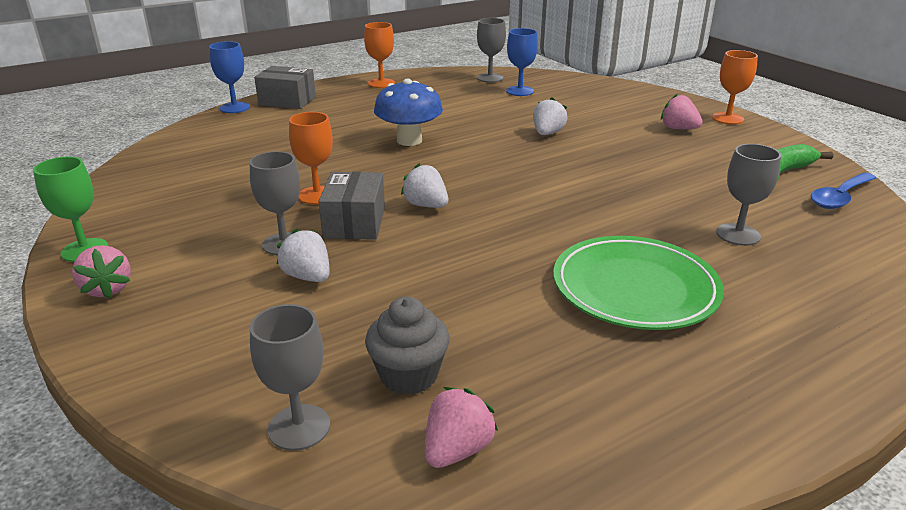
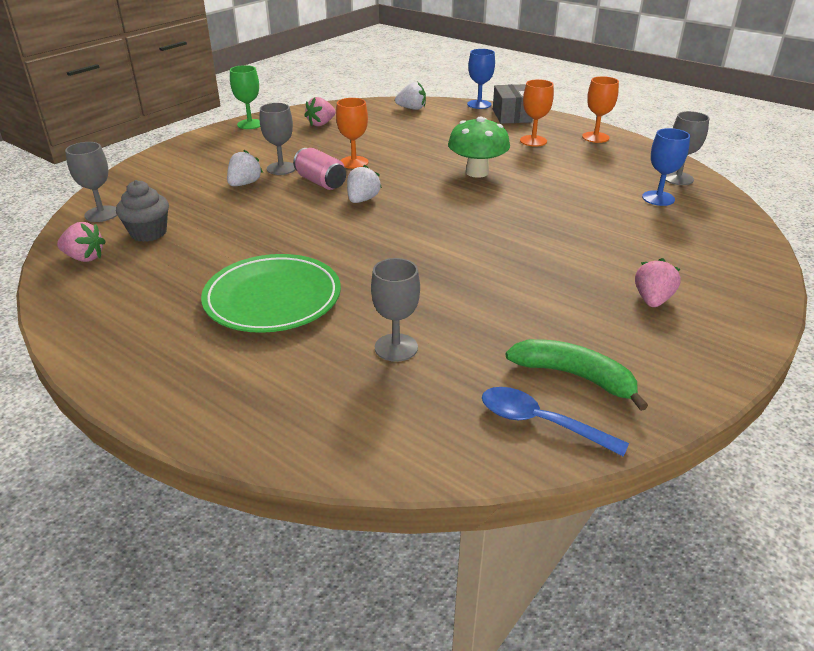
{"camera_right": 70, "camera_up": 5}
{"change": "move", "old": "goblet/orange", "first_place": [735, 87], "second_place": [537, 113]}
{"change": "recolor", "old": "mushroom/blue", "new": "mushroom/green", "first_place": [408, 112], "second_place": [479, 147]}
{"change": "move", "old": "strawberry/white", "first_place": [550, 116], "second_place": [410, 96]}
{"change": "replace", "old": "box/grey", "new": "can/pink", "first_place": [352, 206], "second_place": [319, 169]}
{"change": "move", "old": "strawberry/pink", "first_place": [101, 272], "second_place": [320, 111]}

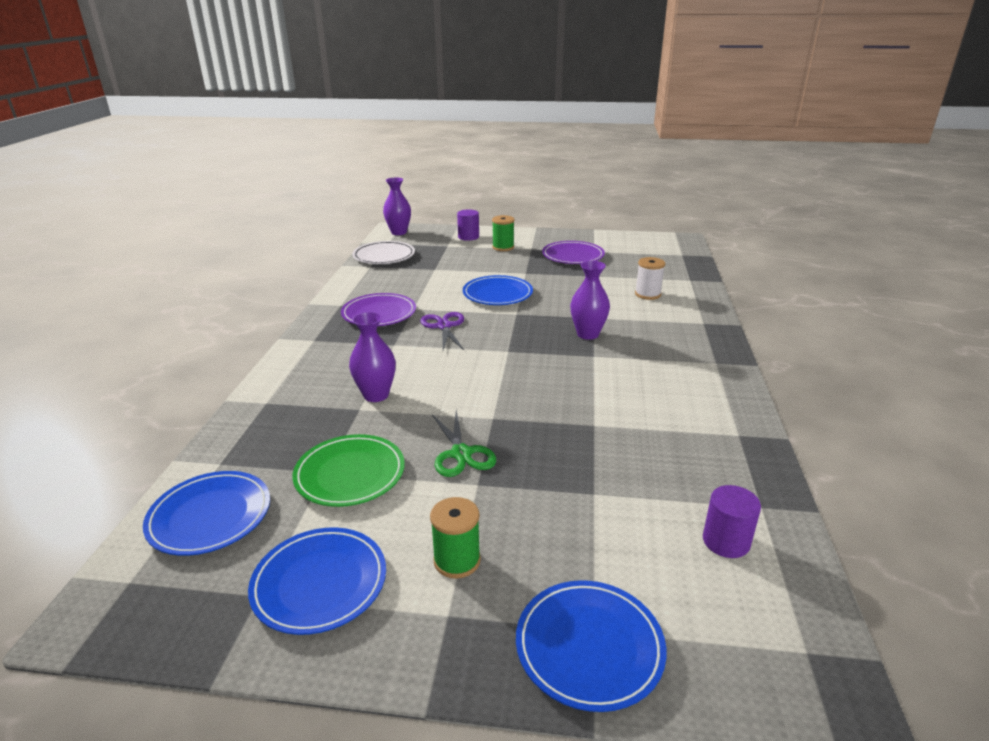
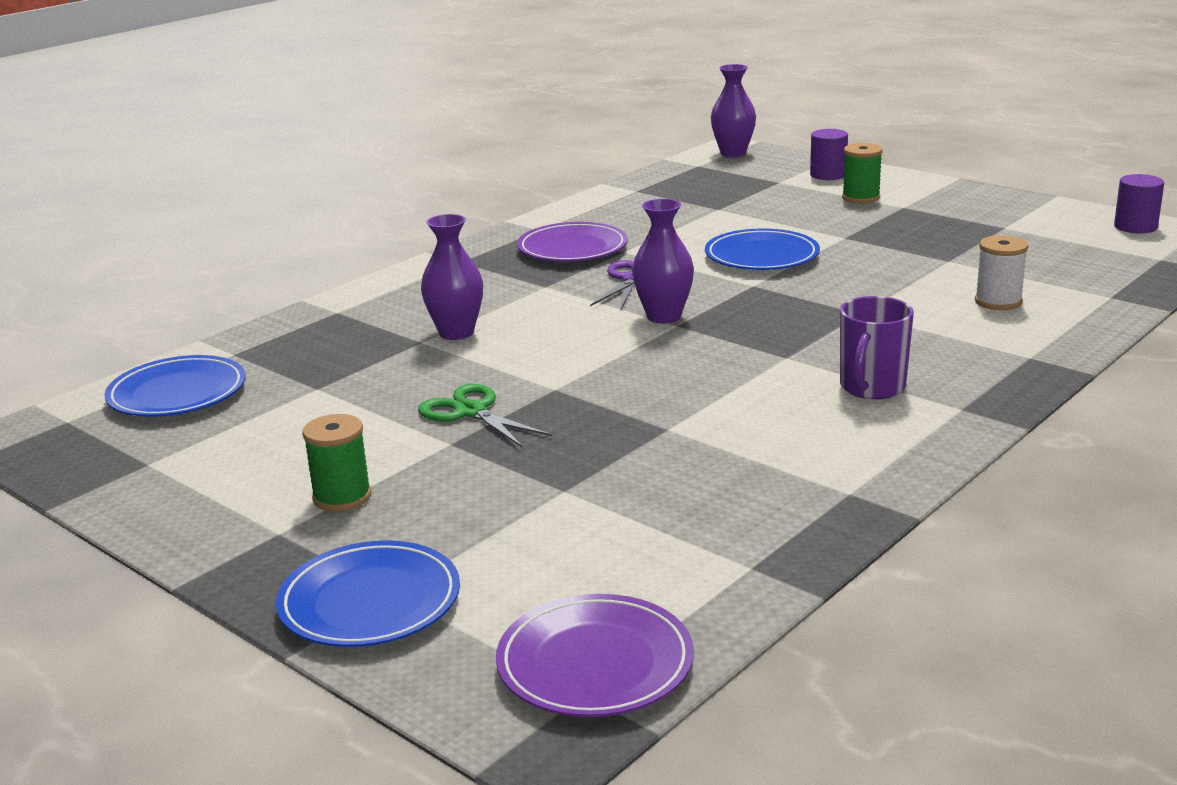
{"camera_right": 35, "camera_up": -5}
{"change": "delete", "old": "plate/white", "first_place": [383, 252]}
{"change": "move", "old": "plate/purple", "first_place": [573, 252], "second_place": [595, 655]}
{"change": "move", "old": "vase/purple", "first_place": [590, 300], "second_place": [663, 261]}
{"change": "rotate", "old": "scissors/green", "first_place": [464, 443], "second_place": [485, 416], "degrees": 120}
{"change": "delete", "old": "plate/green", "first_place": [348, 470]}
{"change": "move", "old": "cylinder/purple", "first_place": [732, 521], "second_place": [1139, 204]}
{"change": "delete", "old": "plate/blue", "first_place": [317, 581]}
{"change": "insert", "new": "mug/purple", "second_place": [877, 347]}

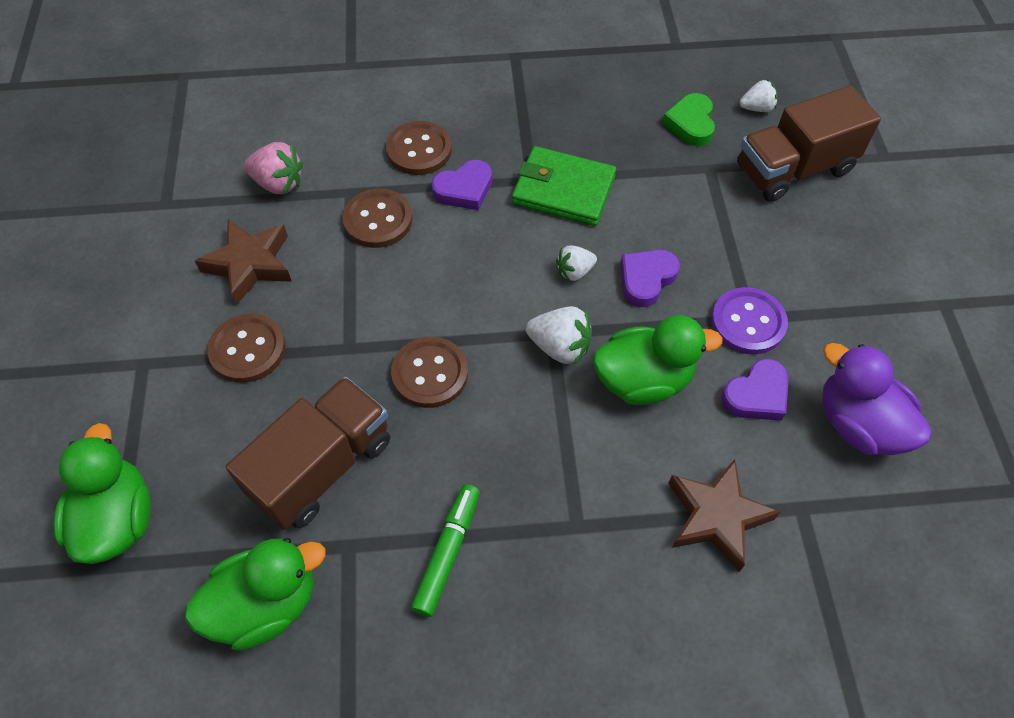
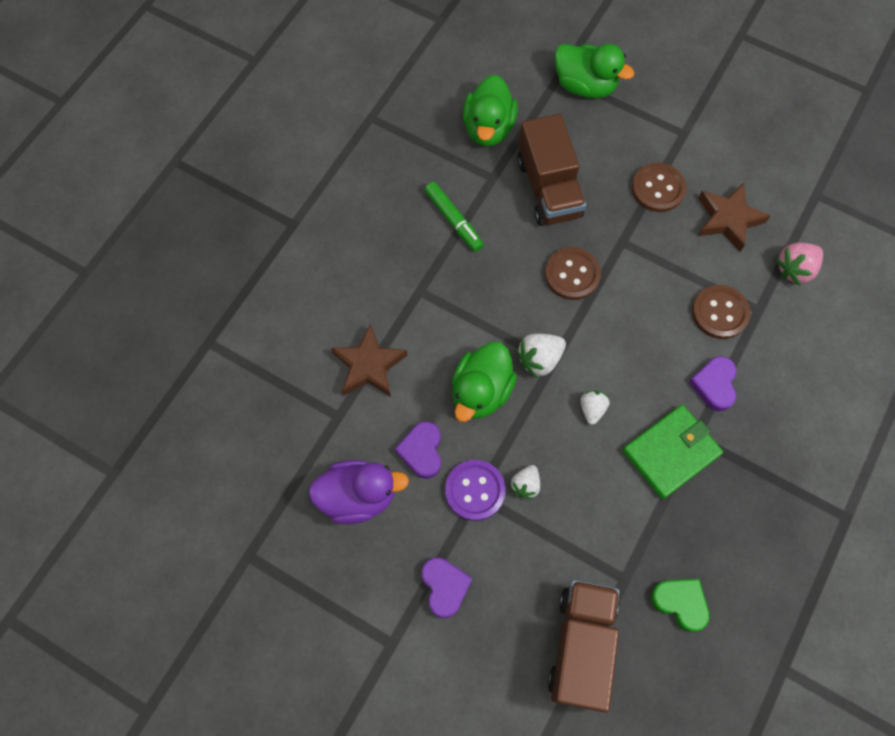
{"camera_right": 125, "camera_up": 10}
{"change": "move", "old": "strawberry/white", "first_place": [758, 95], "second_place": [525, 482]}
{"change": "delete", "old": "button/brown", "first_place": [419, 148]}
{"change": "move", "old": "heart/purple", "first_place": [650, 278], "second_place": [447, 587]}

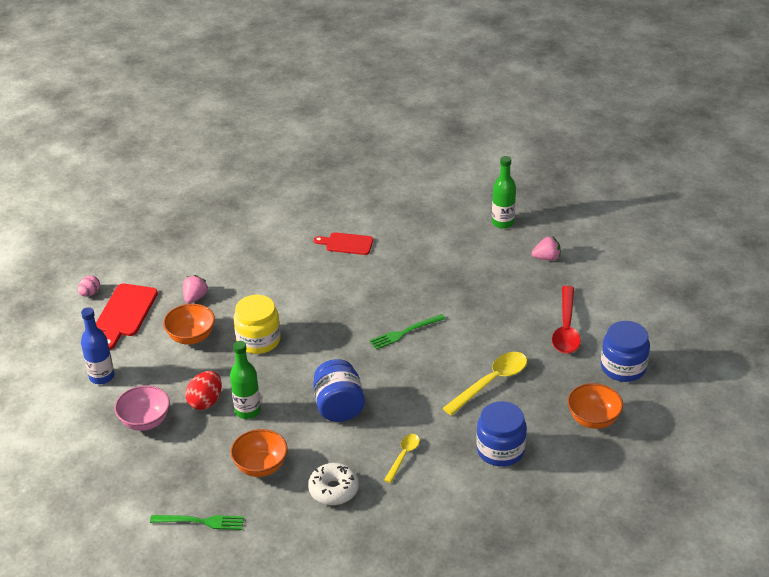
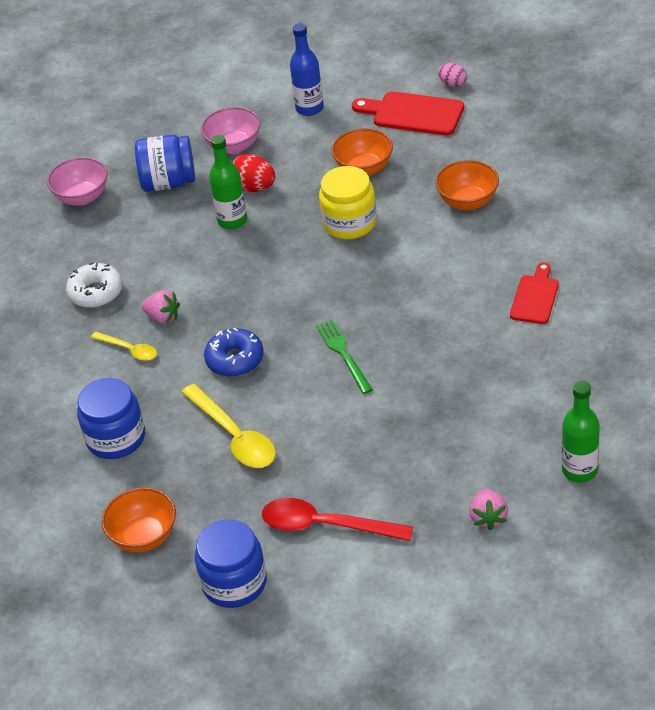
{"camera_right": 100, "camera_up": 5}
{"change": "move", "old": "strawberry/pink", "first_place": [195, 289], "second_place": [160, 307]}
{"change": "move", "old": "jar/blue", "first_place": [339, 390], "second_place": [165, 163]}
{"change": "move", "old": "bowl/orange", "first_place": [259, 453], "second_place": [467, 185]}
{"change": "replace", "old": "fork/green", "new": "bowl/pink", "first_place": [197, 522], "second_place": [77, 181]}
{"change": "insert", "new": "donut/blue", "second_place": [234, 352]}

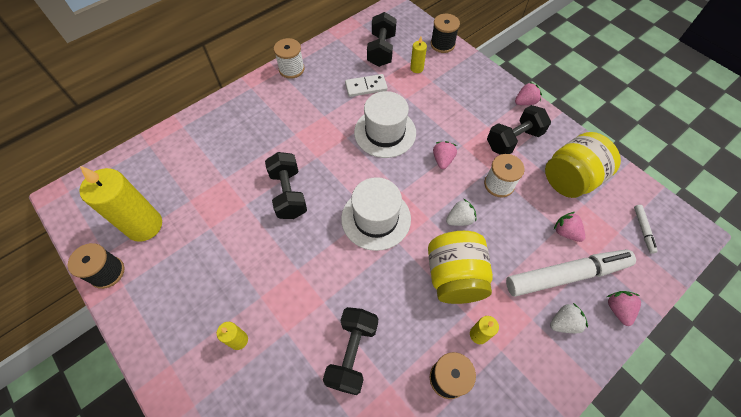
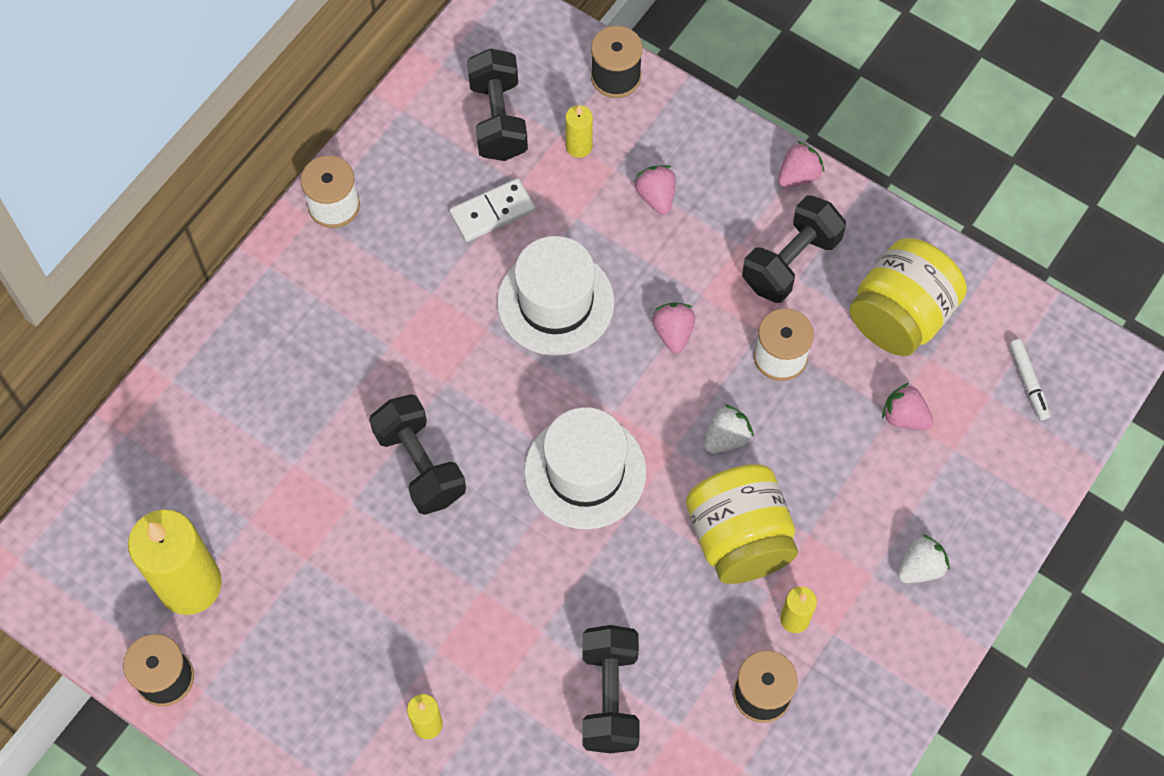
{"camera_right": -15, "camera_up": 5}
{"change": "delete", "old": "marker/white", "first_place": [571, 273]}
{"change": "move", "old": "strawberry/pink", "first_place": [624, 308], "second_place": [655, 189]}

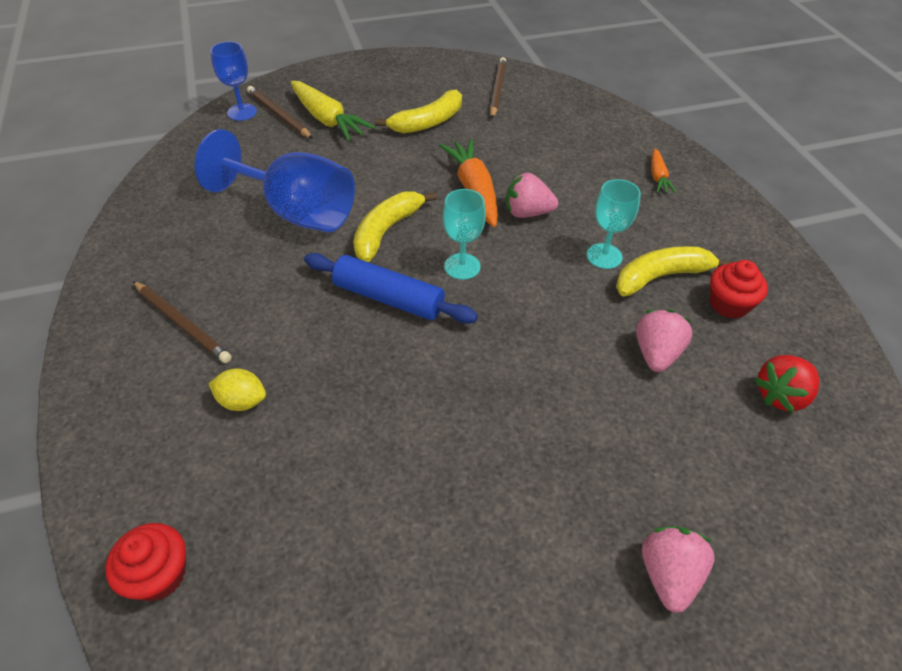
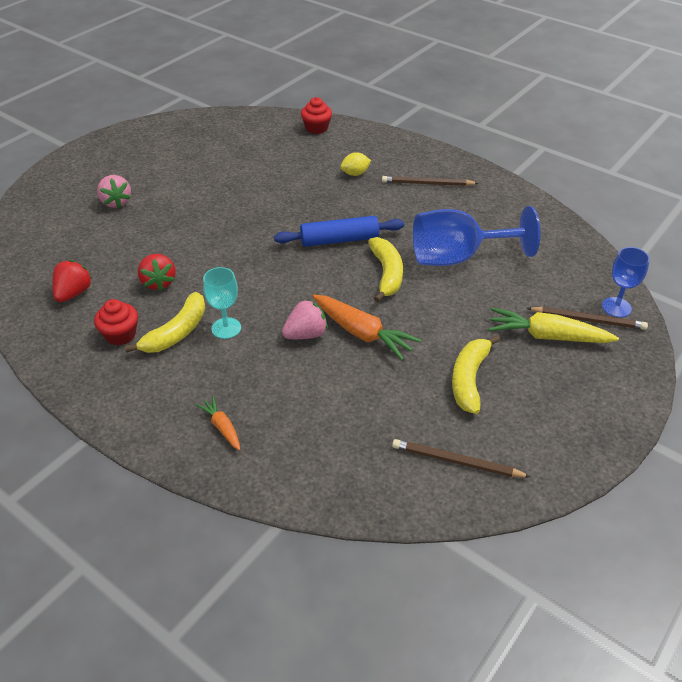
{"camera_right": 145, "camera_up": -5}
{"change": "rotate", "old": "pencil/brown", "first_place": [498, 88], "second_place": [461, 458], "degrees": 135}
{"change": "delete", "old": "goblet/turquoise", "first_place": [464, 234]}
{"change": "recolor", "old": "strawberry/pink", "new": "strawberry/red", "first_place": [664, 340], "second_place": [157, 272]}

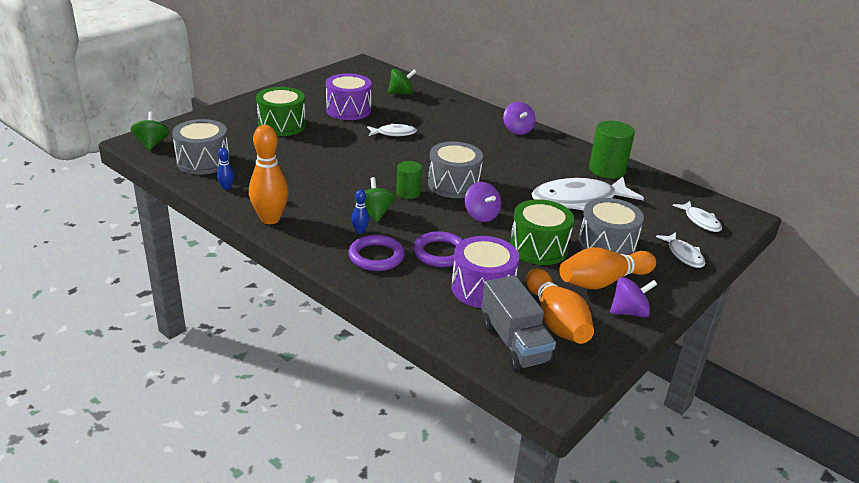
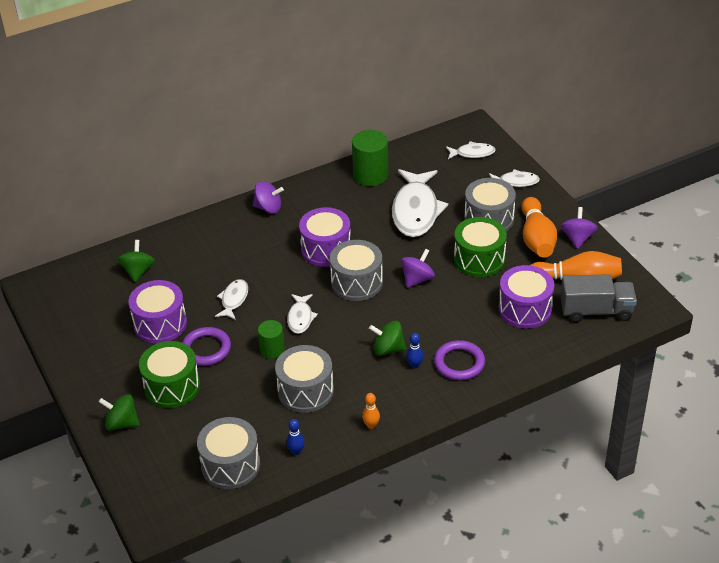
{"camera_right": -65, "camera_up": 10}
{"change": "move", "old": "spinning top/green", "first_place": [150, 131], "second_place": [119, 412]}
{"change": "resize", "old": "bowling pin/orange", "first_place": [269, 174], "second_place": [371, 411], "factor": 0.46}
{"change": "move", "old": "cylinder/green", "first_place": [409, 180], "second_place": [271, 339]}
{"change": "rotate", "old": "spinning top/purple", "first_place": [483, 202], "second_place": [418, 268], "degrees": -45}
{"change": "move", "old": "ring/purple", "first_place": [438, 249], "second_place": [206, 346]}
{"change": "insert", "new": "drum/purple", "second_place": [325, 237]}
{"change": "insert", "new": "fish/white", "second_place": [302, 314]}
{"change": "insert", "new": "drum/grey", "second_place": [304, 379]}

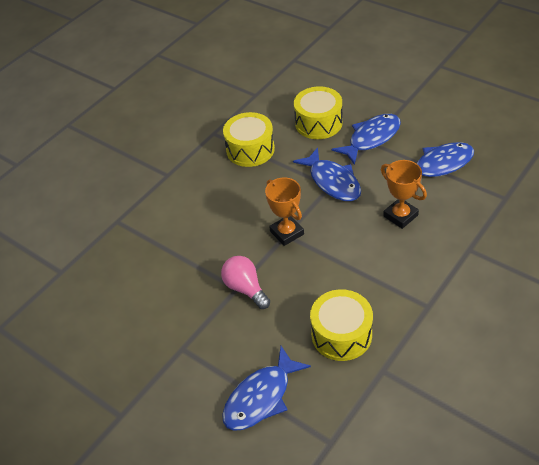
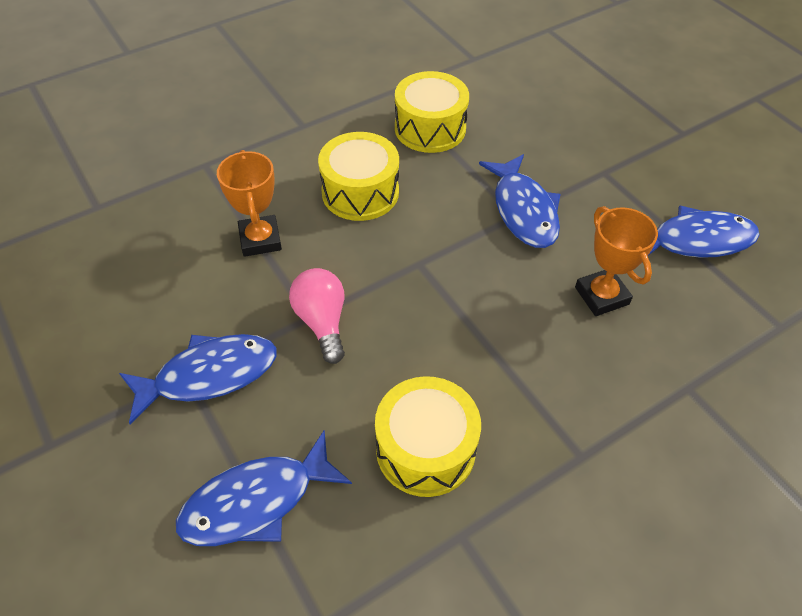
{"camera_right": 15, "camera_up": 5}
{"change": "move", "old": "drum/yellow", "first_place": [318, 112], "second_place": [358, 176]}
{"change": "move", "old": "fish/blue", "first_place": [366, 139], "second_place": [198, 379]}
{"change": "move", "old": "trophy/orange", "first_place": [284, 211], "second_place": [249, 203]}

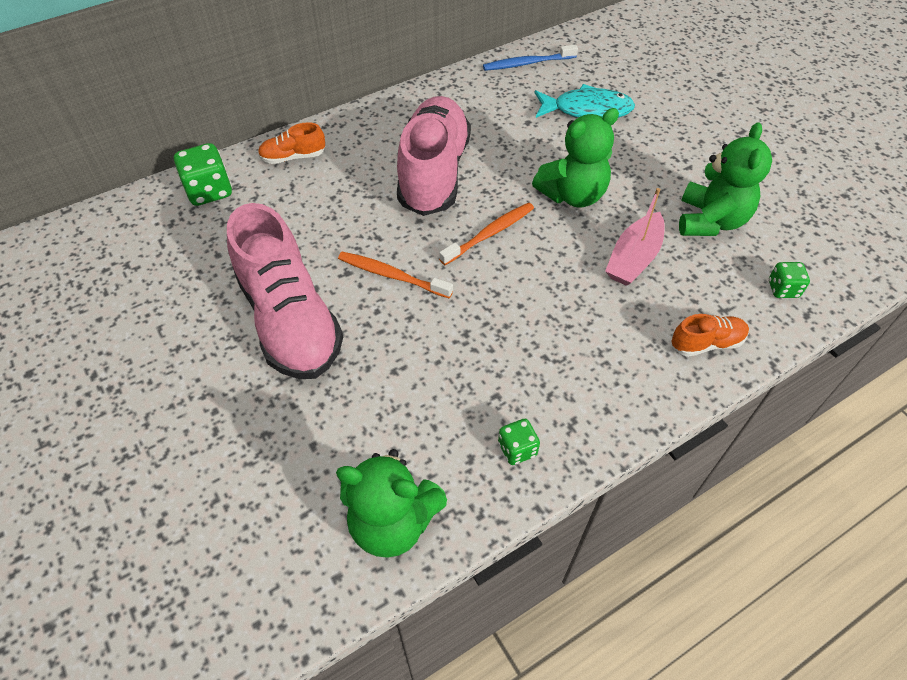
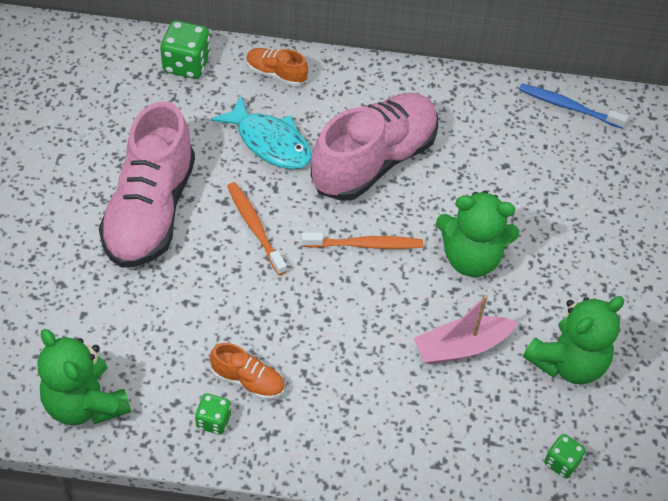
{"camera_right": 35, "camera_up": 0}
{"change": "move", "old": "fish/turquoise", "first_place": [584, 101], "second_place": [261, 132]}
{"change": "move", "old": "shoe/orange", "first_place": [710, 335], "second_place": [247, 371]}

